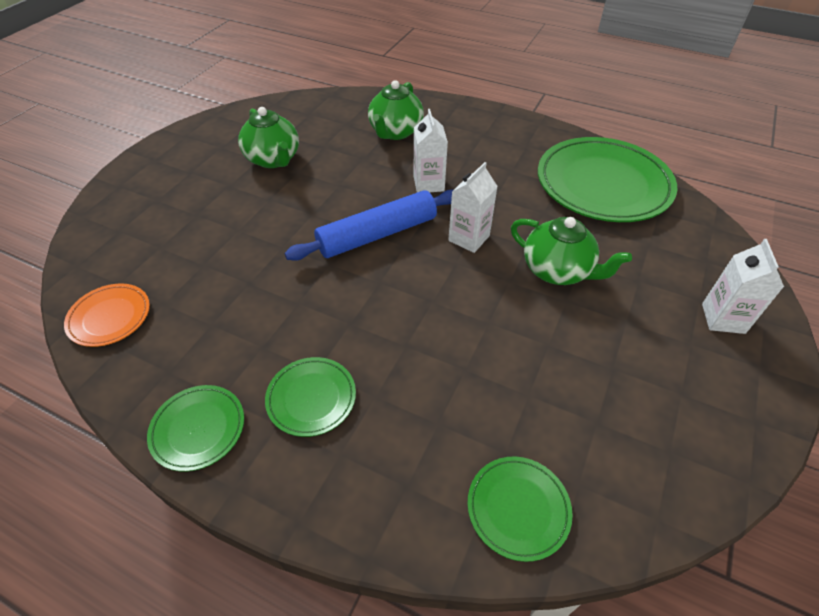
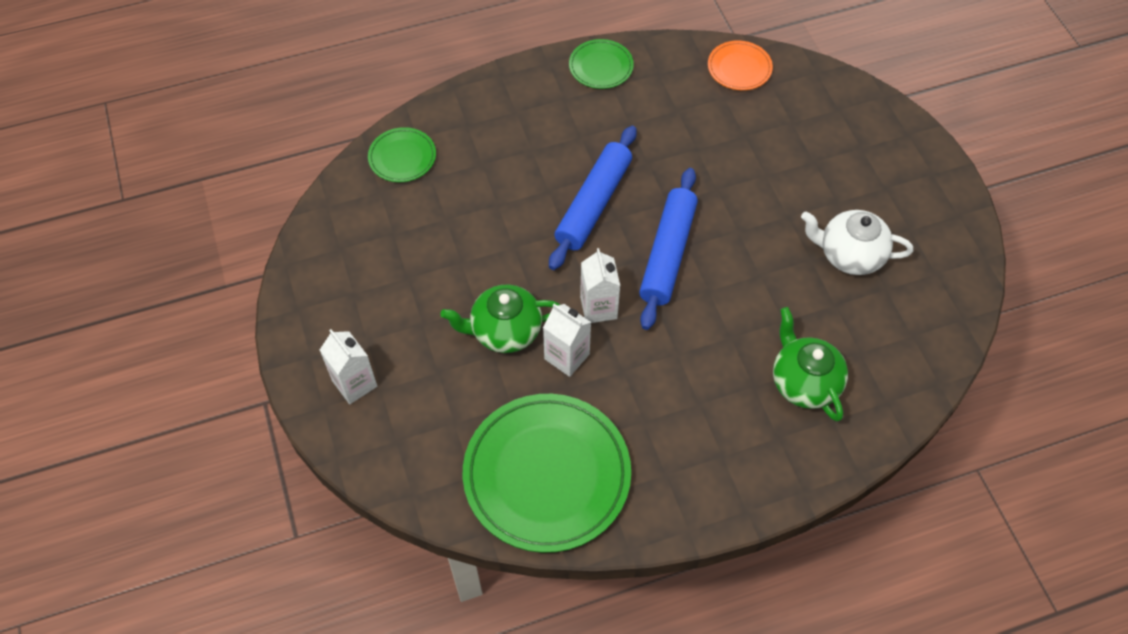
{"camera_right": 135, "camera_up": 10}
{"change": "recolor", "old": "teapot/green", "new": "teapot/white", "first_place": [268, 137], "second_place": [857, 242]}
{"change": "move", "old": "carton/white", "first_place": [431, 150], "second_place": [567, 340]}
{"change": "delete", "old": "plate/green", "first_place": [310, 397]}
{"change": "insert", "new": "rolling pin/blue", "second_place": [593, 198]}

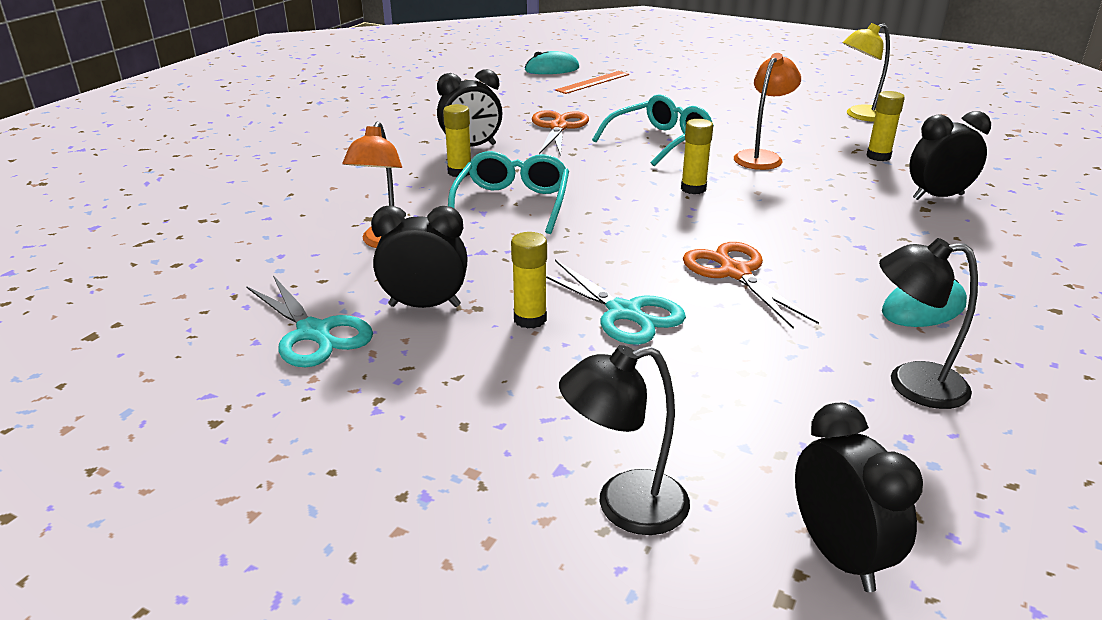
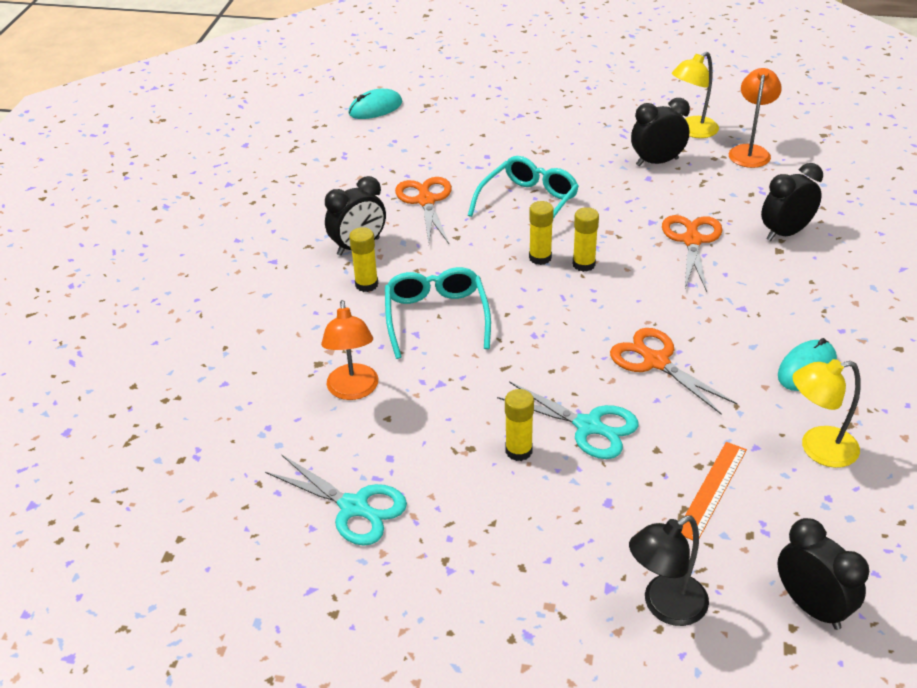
{"camera_right": -15, "camera_up": 10}
{"change": "move", "old": "lamp/orange", "first_place": [767, 111], "second_place": [755, 118]}
{"change": "move", "old": "ruler/orange", "first_place": [592, 82], "second_place": [714, 491]}
{"change": "move", "old": "glue stick/yellow", "first_place": [886, 126], "second_place": [541, 233]}
{"change": "move", "old": "clock/black", "first_place": [419, 256], "second_place": [660, 132]}
{"change": "recolor", "old": "lamp/black", "new": "lamp/yellow", "first_place": [928, 323], "second_place": [827, 413]}
{"change": "insert", "new": "scissors/orange", "second_place": [692, 253]}

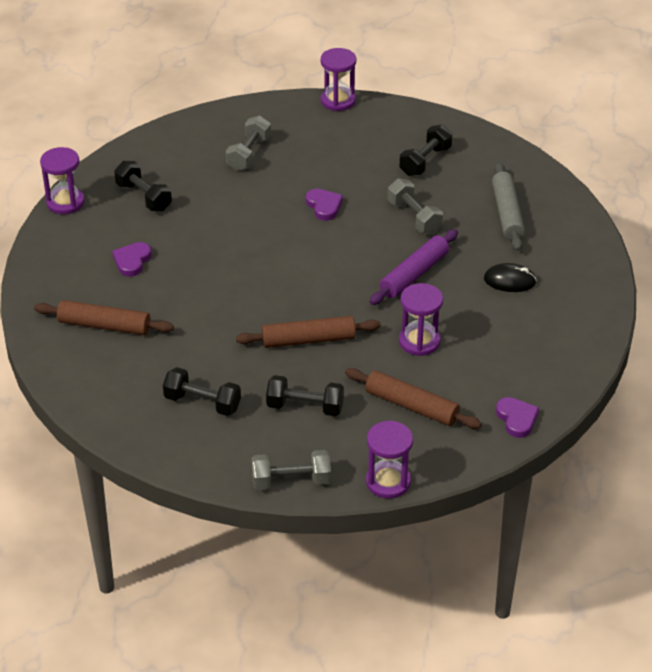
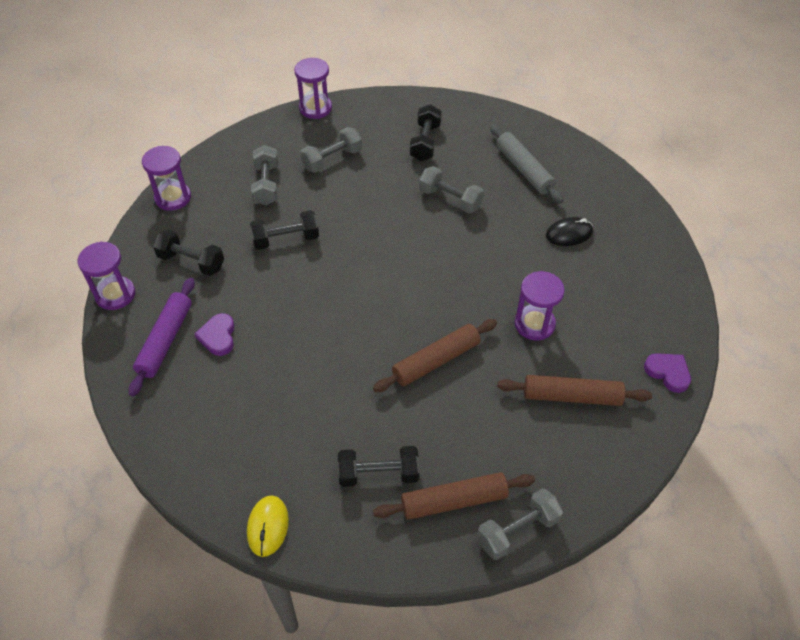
{"camera_right": -25, "camera_up": 10}
{"change": "delete", "old": "heart/purple", "first_place": [324, 205]}
{"change": "move", "old": "rolling pin/purple", "first_place": [413, 267], "second_place": [161, 337]}
{"change": "move", "old": "rolling pin/brown", "first_place": [104, 317], "second_place": [454, 496]}
{"change": "move", "old": "dumbbell/black", "first_place": [305, 395], "second_place": [284, 230]}
{"change": "move", "old": "hourglass/purple", "first_place": [389, 460], "second_place": [166, 178]}
{"change": "insert", "new": "dumbbell/grey", "second_place": [331, 150]}
{"change": "insert", "new": "mouse/yellow", "second_place": [268, 526]}

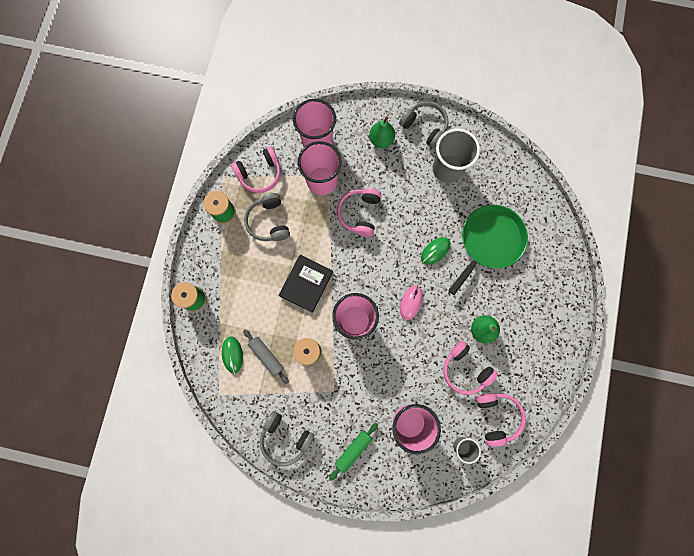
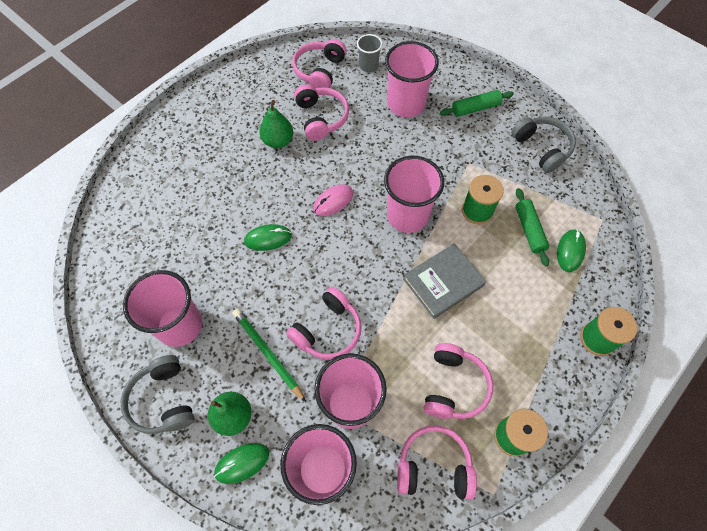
{"camera_right": -150, "camera_up": -15}
{"change": "recolor", "old": "cup/grey", "new": "cup/pink", "first_place": [456, 155], "second_place": [162, 308]}
{"change": "recolor", "old": "headphones/grey", "new": "headphones/pink", "first_place": [267, 217], "second_place": [458, 381]}
{"change": "delete", "old": "pan/green", "first_place": [488, 250]}
{"change": "recolor", "old": "book/black", "new": "book/grey", "first_place": [306, 284], "second_place": [444, 281]}
{"change": "recolor", "old": "rolling pin/grey", "new": "rolling pin/green", "first_place": [266, 357], "second_place": [532, 227]}
{"change": "insert", "new": "pencil/green", "second_place": [269, 355]}
{"change": "insert", "new": "mouse/green", "second_place": [241, 463]}

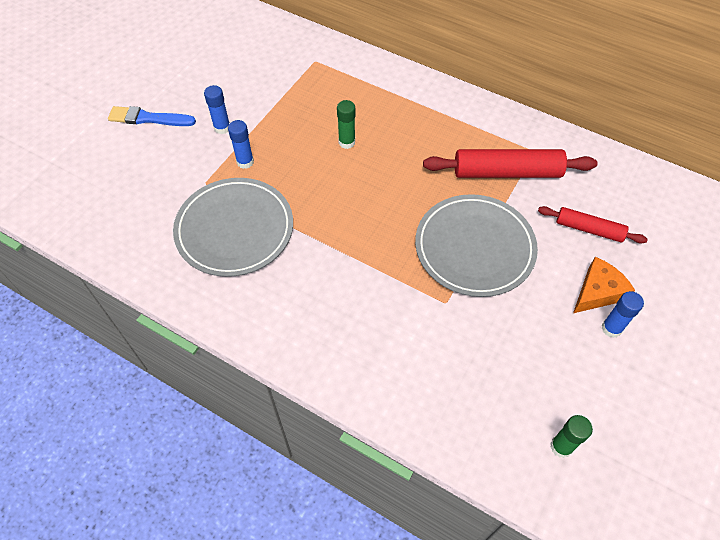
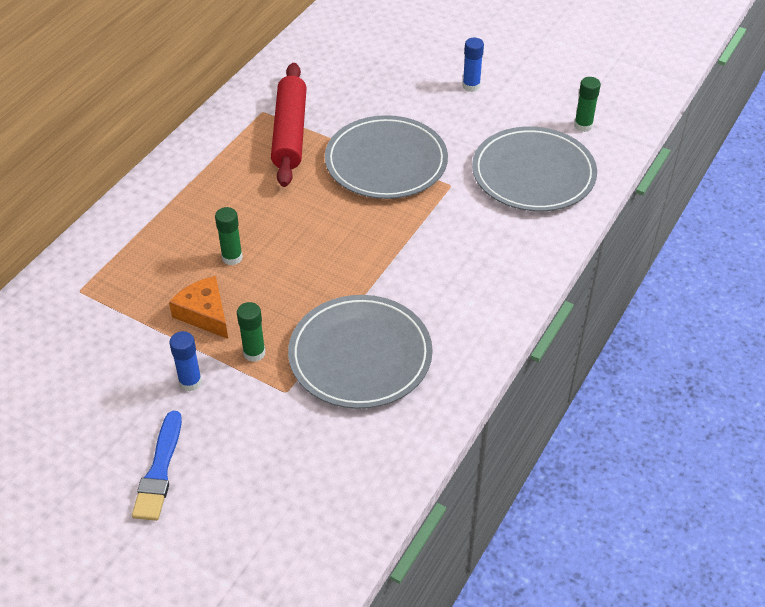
{"camera_right": -90, "camera_up": -10}
{"change": "recolor", "old": "glue stick/blue", "new": "glue stick/green", "first_place": [241, 144], "second_place": [251, 332]}
{"change": "delete", "old": "rolling pin/red", "first_place": [593, 224]}
{"change": "move", "old": "cheese/orange", "first_place": [604, 285], "second_place": [198, 307]}
{"change": "insert", "new": "plate/grey", "second_place": [534, 169]}

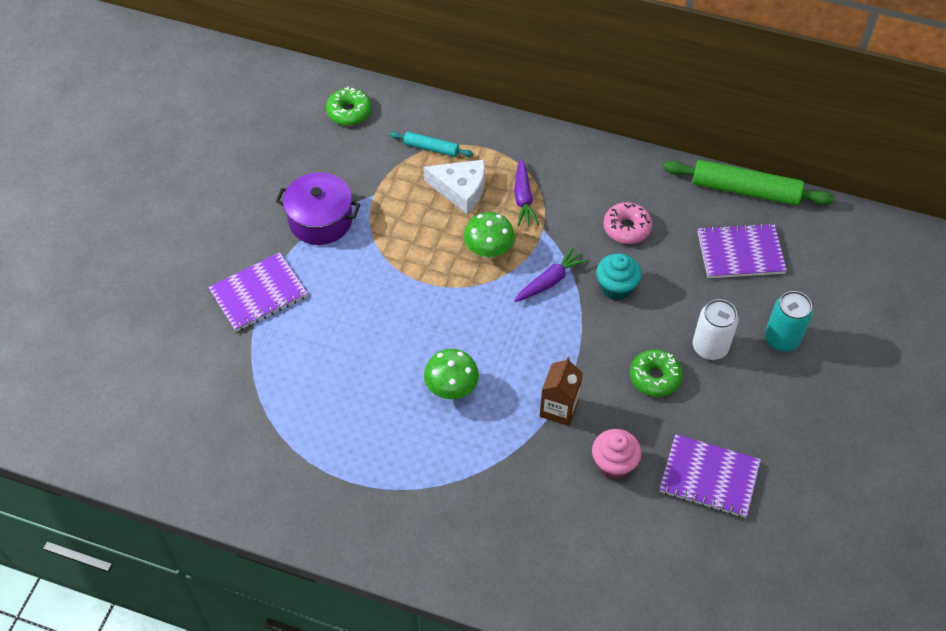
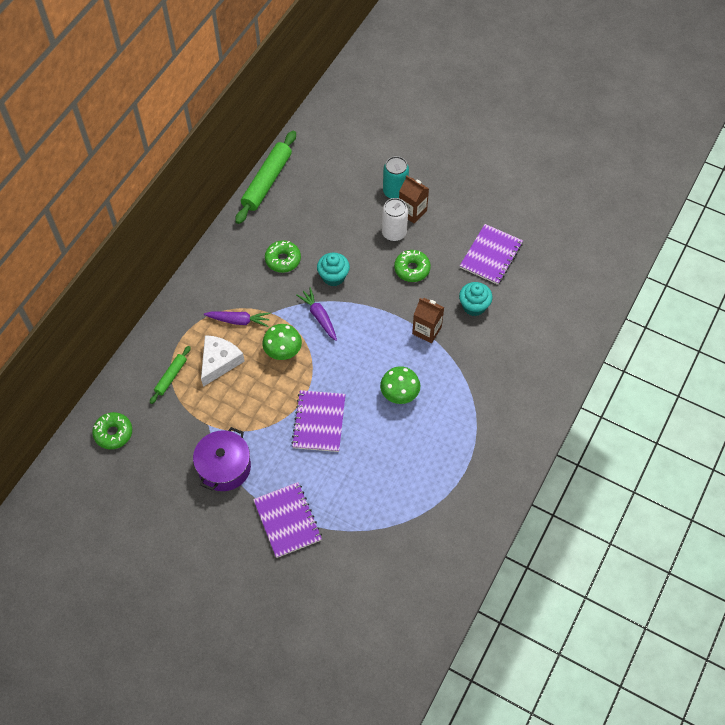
{"camera_right": -80, "camera_up": 5}
{"change": "recolor", "old": "rolling pin/turquoise", "new": "rolling pin/green", "first_place": [431, 144], "second_place": [170, 375]}
{"change": "recolor", "old": "donut/pink", "new": "donut/green", "first_place": [627, 223], "second_place": [283, 256]}
{"change": "move", "old": "notebook/purple", "first_place": [742, 250], "second_place": [318, 421]}
{"change": "recolor", "old": "cupcake/pink", "new": "cupcake/turquoise", "first_place": [616, 454], "second_place": [476, 299]}
{"change": "insert", "new": "carton/brown", "second_place": [414, 199]}

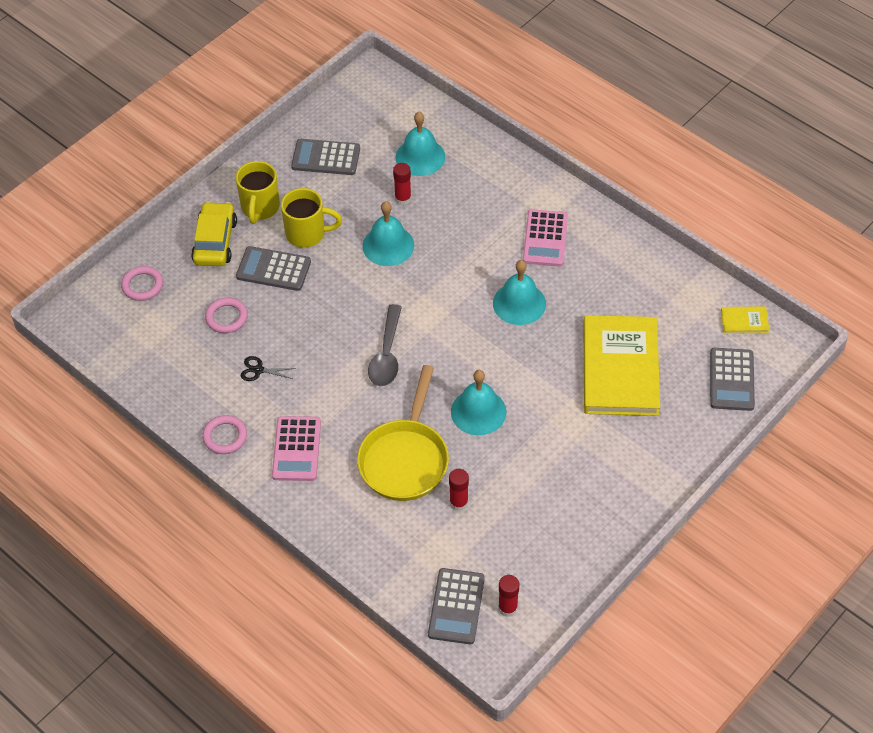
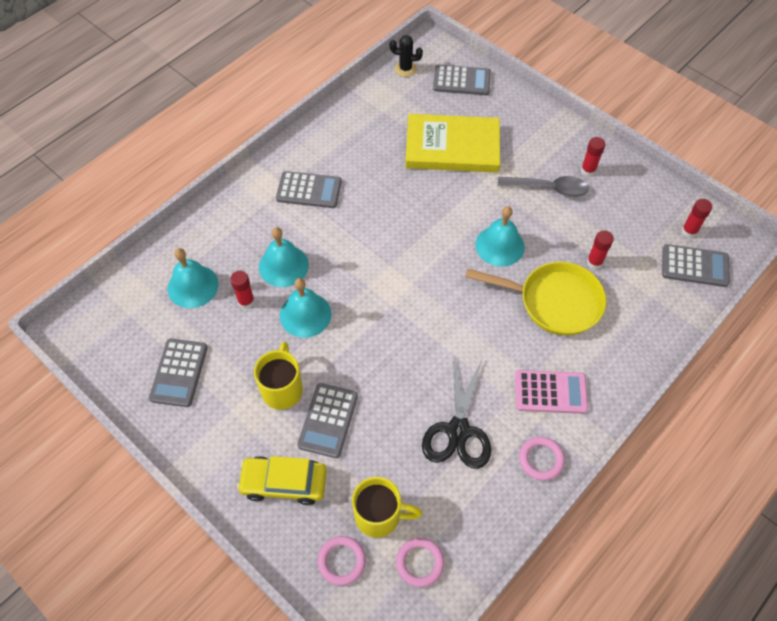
{"camera_right": -90, "camera_up": 5}
{"change": "move", "old": "mug/yellow", "first_place": [258, 192], "second_place": [387, 507]}
{"change": "recolor", "old": "calculator/pink", "new": "calculator/grey", "first_place": [545, 238], "second_place": [309, 189]}
{"change": "move", "old": "bell/turquoise", "first_place": [519, 292], "second_place": [284, 257]}
{"change": "move", "old": "ring/pink", "first_place": [226, 315], "second_place": [420, 562]}
{"change": "move", "old": "spoon/grey", "first_place": [385, 345], "second_place": [543, 186]}
{"change": "replace", "old": "book/yellow", "new": "cactus/black", "first_place": [745, 320], "second_place": [406, 56]}
{"change": "resize", "old": "scissors/black", "first_place": [268, 368], "second_place": [456, 413], "factor": 2.22}
{"change": "insert", "new": "glue stick/red", "second_place": [593, 157]}

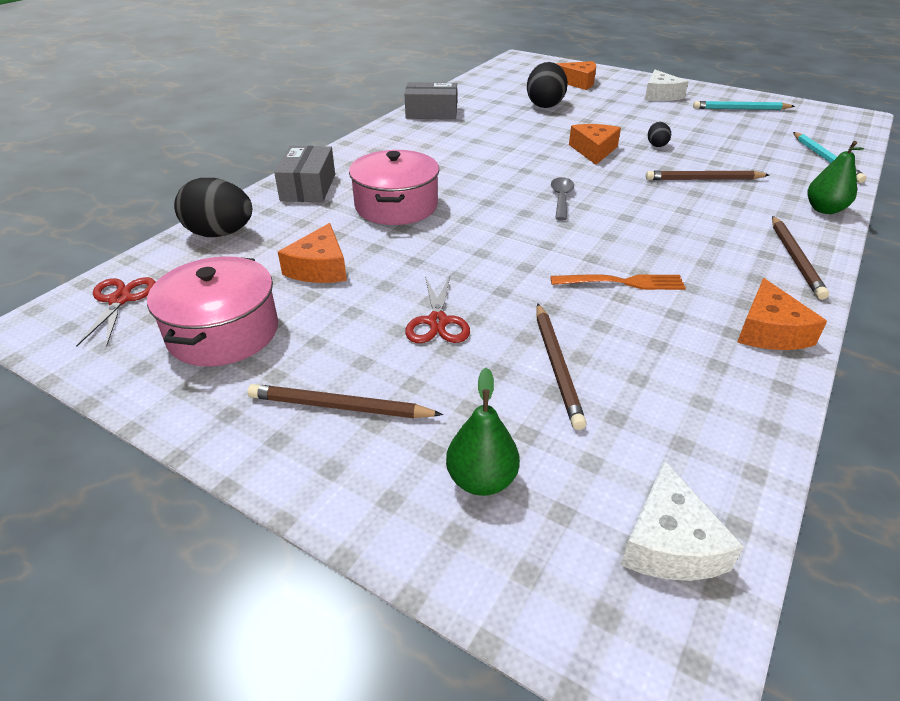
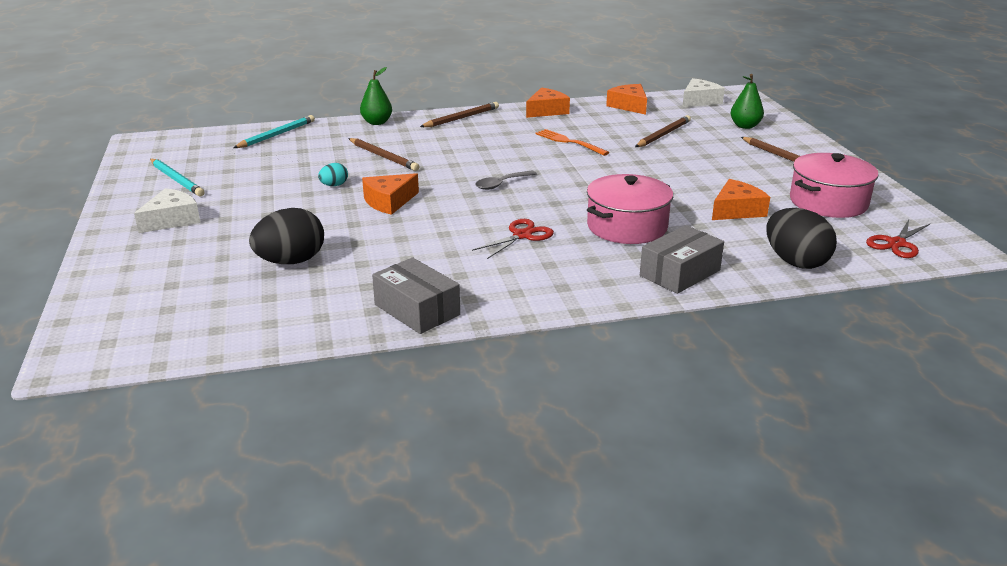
{"camera_right": -135, "camera_up": -10}
{"change": "move", "old": "cheese/orange", "first_place": [576, 75], "second_place": [626, 99]}
{"change": "recolor", "old": "egg/black", "new": "egg/turquoise", "first_place": [659, 134], "second_place": [333, 174]}
{"change": "move", "old": "scissors/red", "first_place": [437, 309], "second_place": [513, 239]}

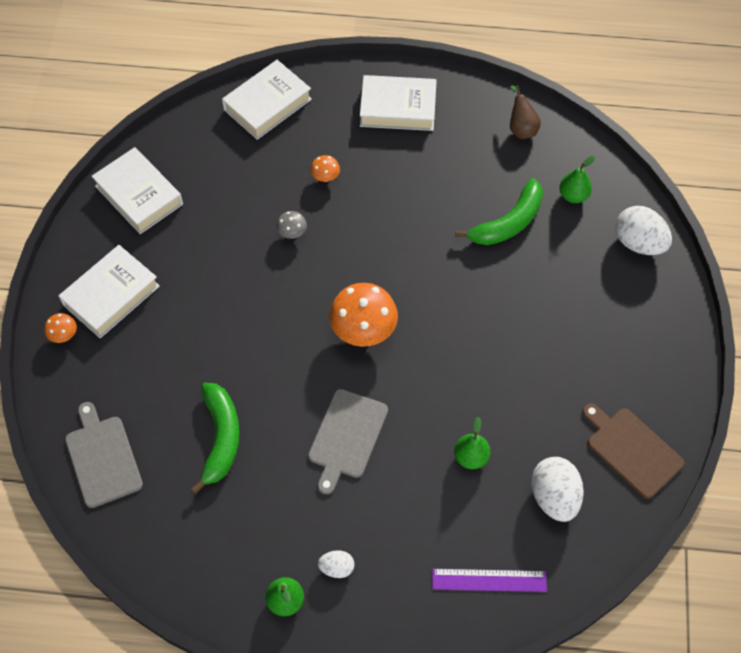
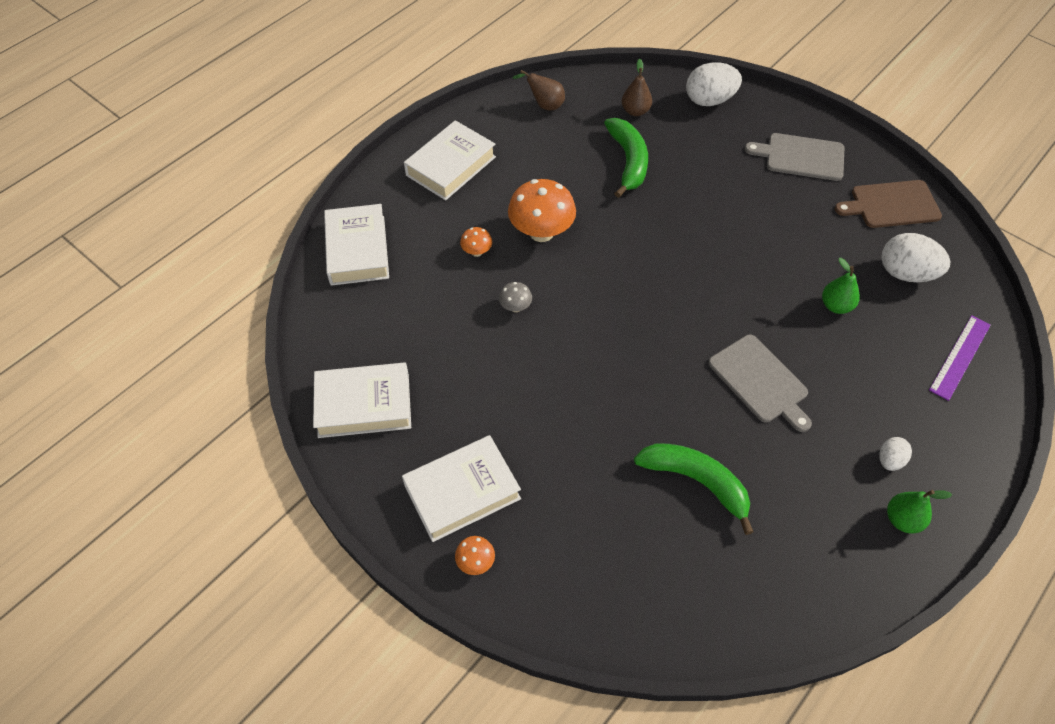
{"camera_right": -55, "camera_up": -5}
{"change": "recolor", "old": "pear/green", "new": "pear/brown", "first_place": [577, 179], "second_place": [636, 87]}
{"change": "rotate", "old": "book/white", "first_place": [109, 291], "second_place": [461, 488], "degrees": 75}
{"change": "move", "old": "mushroom/orange", "first_place": [363, 315], "second_place": [542, 210]}
{"change": "move", "old": "cutting board/grey", "first_place": [104, 455], "second_place": [794, 157]}

